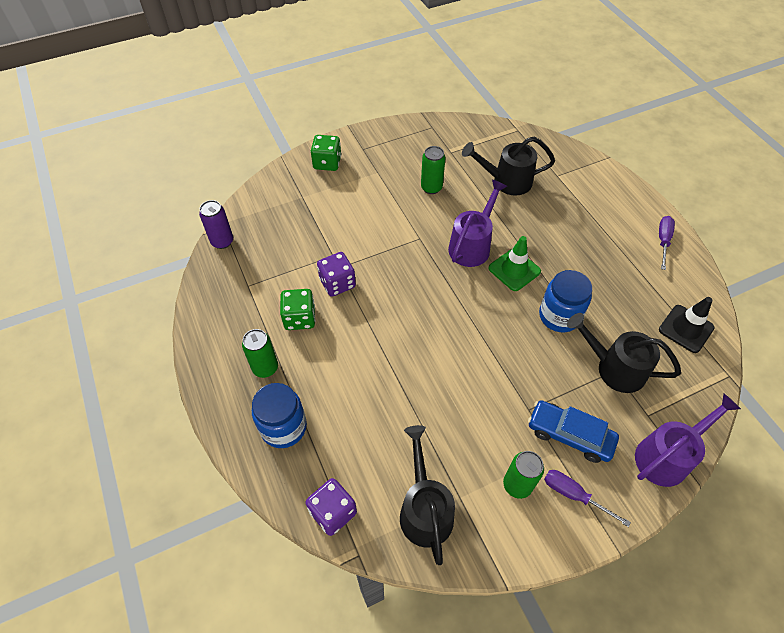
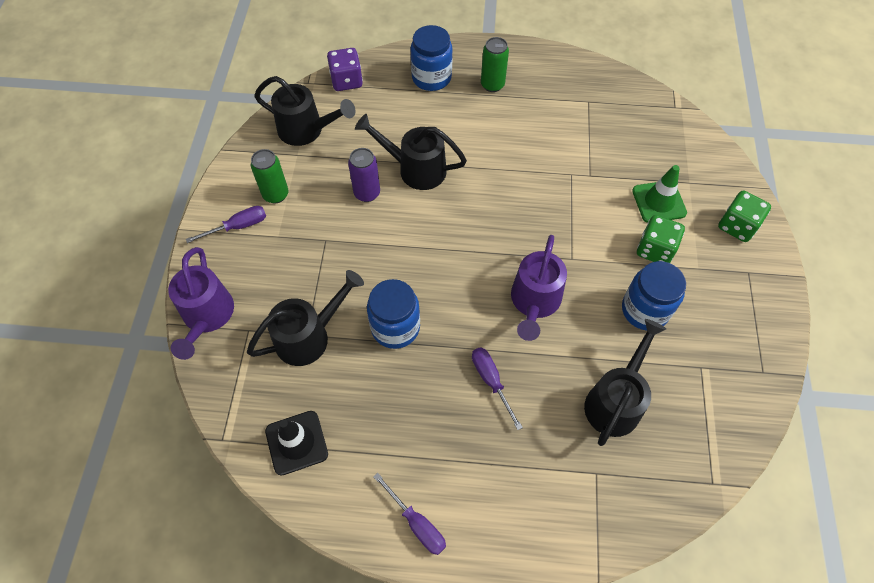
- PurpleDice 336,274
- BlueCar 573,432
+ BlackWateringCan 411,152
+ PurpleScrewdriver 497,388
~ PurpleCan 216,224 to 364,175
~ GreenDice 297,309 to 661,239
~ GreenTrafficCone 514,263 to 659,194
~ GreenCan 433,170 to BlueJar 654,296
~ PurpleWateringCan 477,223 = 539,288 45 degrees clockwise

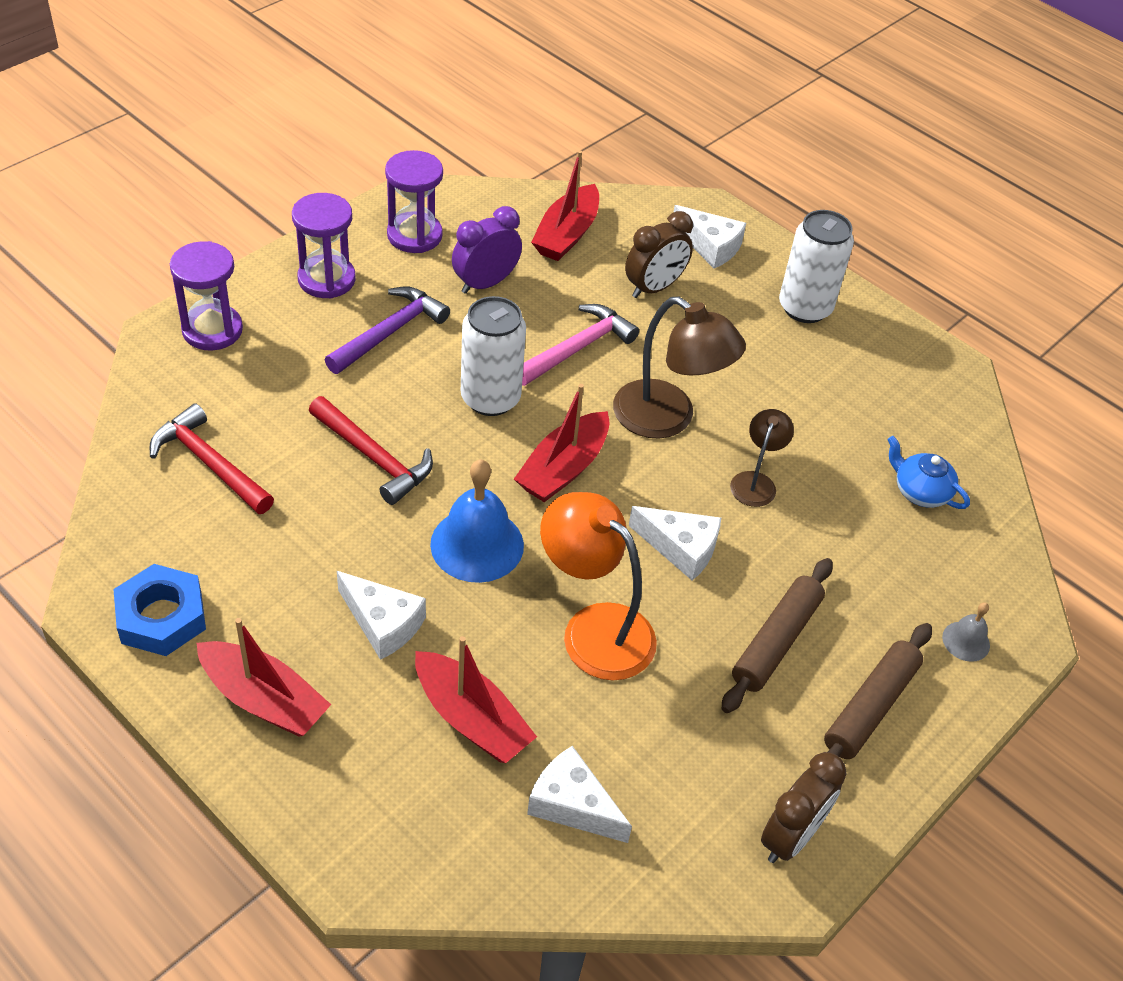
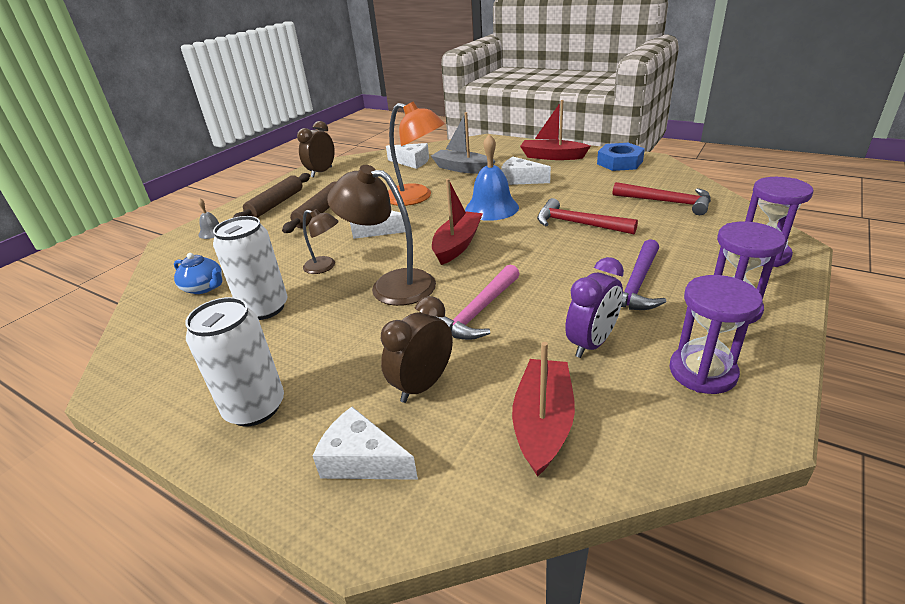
~ WhiteCan 493,356 to 250,268
~ RedBoat 476,699 to GreyBoat 463,143
~ BrownLamp 762,458 = 321,241 75 degrees counterclockwise

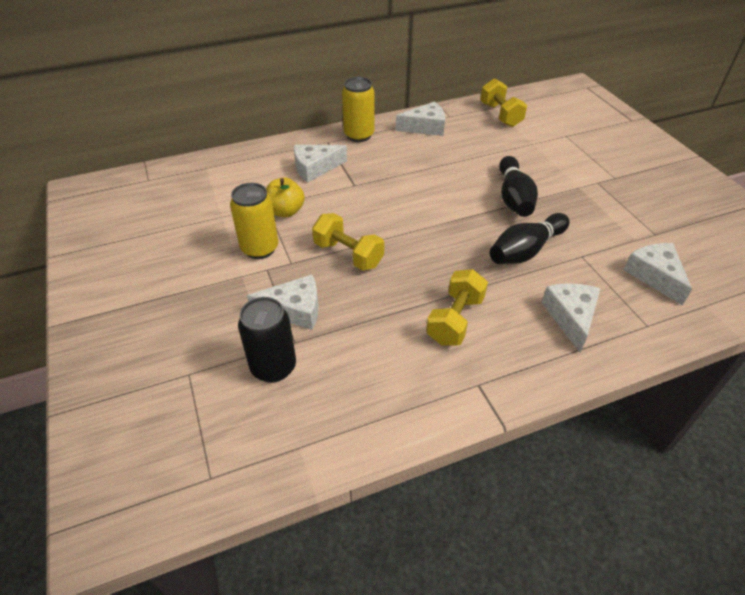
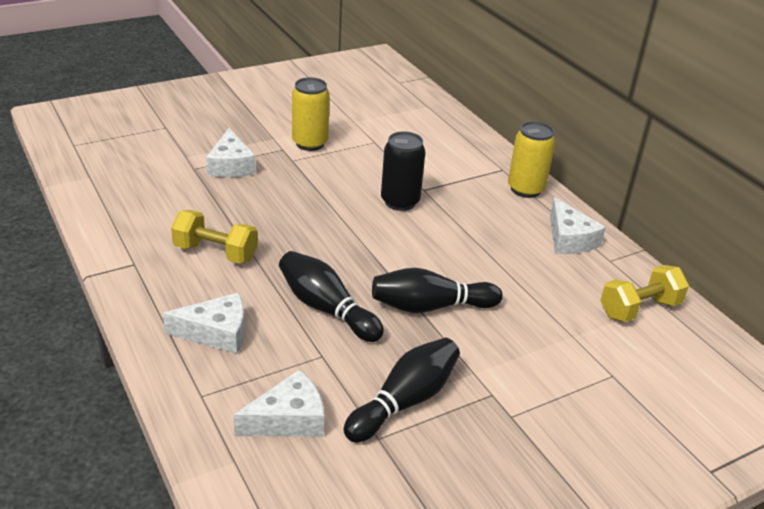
- YellowApple 285,198
- WhiteCheese 320,164
- YellowDumbbell 348,242
+ BlackBowlingPin 402,390
~ BlackCan 267,340 to 403,171

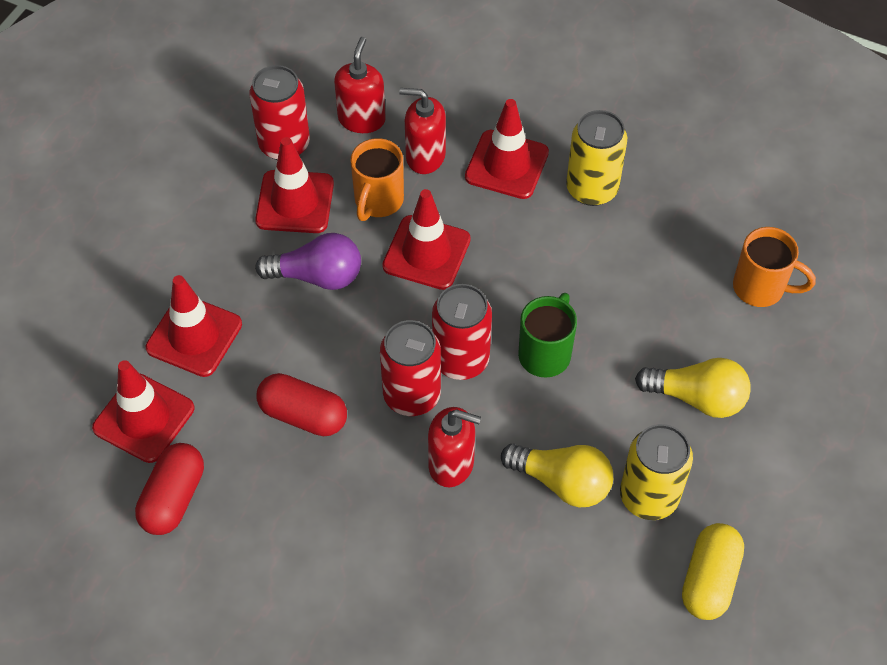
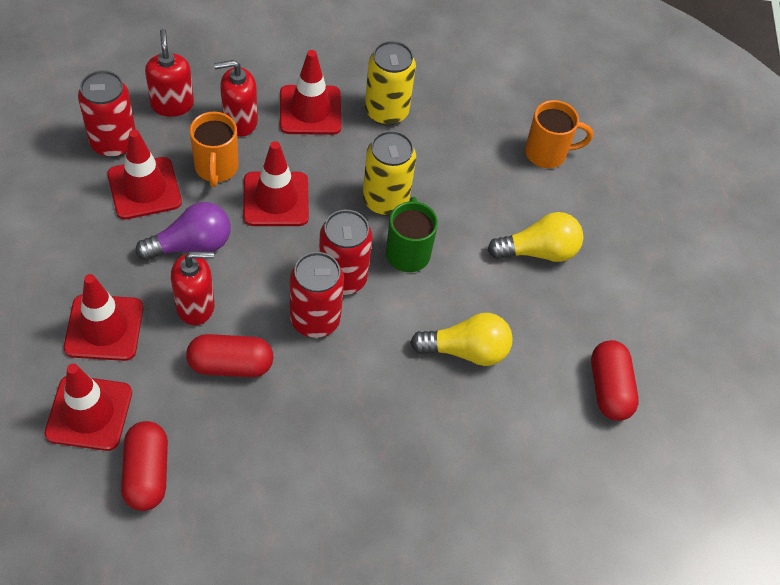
~ RedSoapDispenser 454,447 to 193,288
~ YellowCan 656,472 to 389,173
~ YellowCapsule 713,571 to RedCapsule 615,380

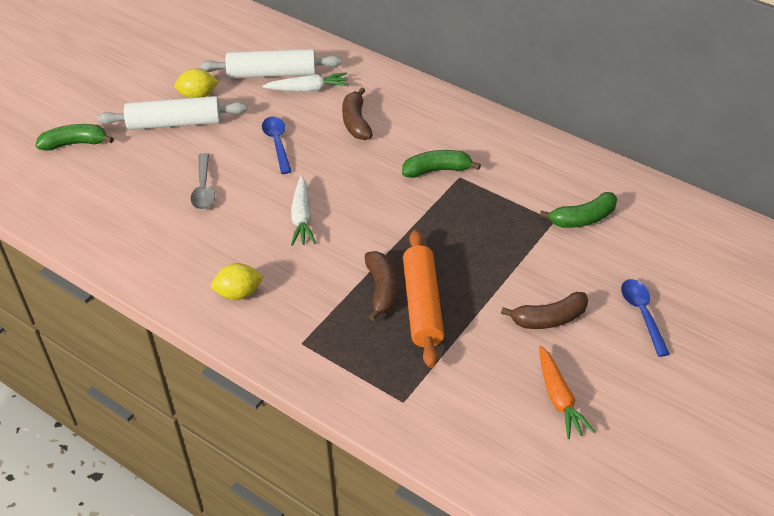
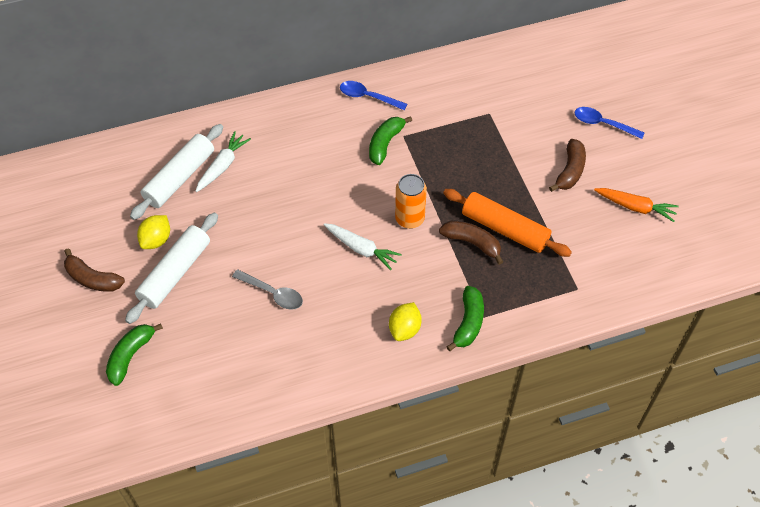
+ OrangeCan 411,201
~ BlueSpoon 277,145 to 373,95
~ BrownBanana 357,113 to 94,270
~ GreenBanana 578,210 to 465,318

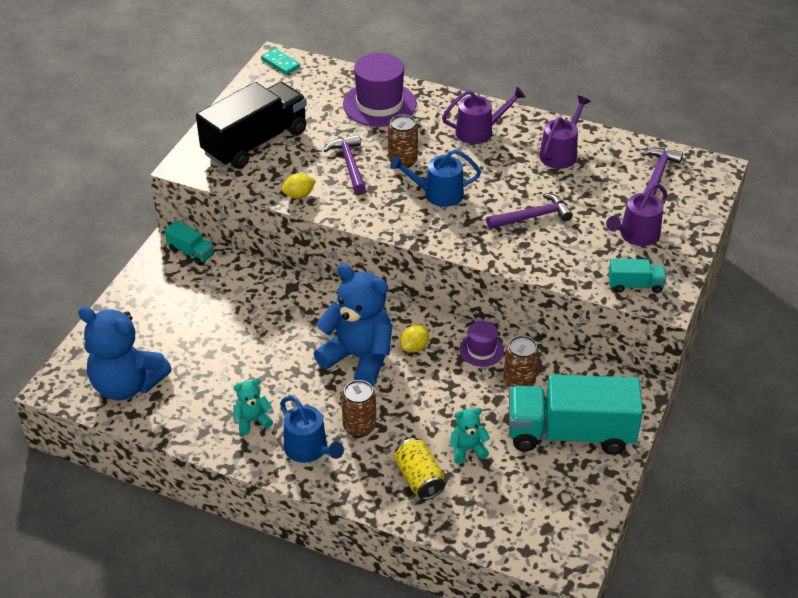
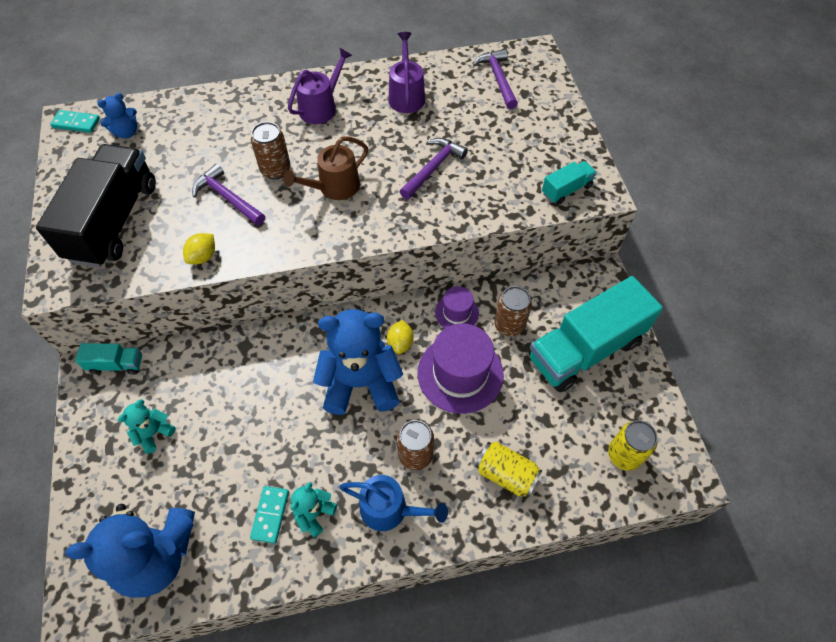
- PurpleWateringCan 637,214
+ BlueTeddyBear 117,116
+ TurquoiseDomino 269,514
+ YellowCan 632,445
~ PurpleHat 379,90 to 461,368
~ TurquoiseTeddyBear 470,436 to 147,426
~ BlueWateringCan 435,178 to BrownWateringCan 325,168

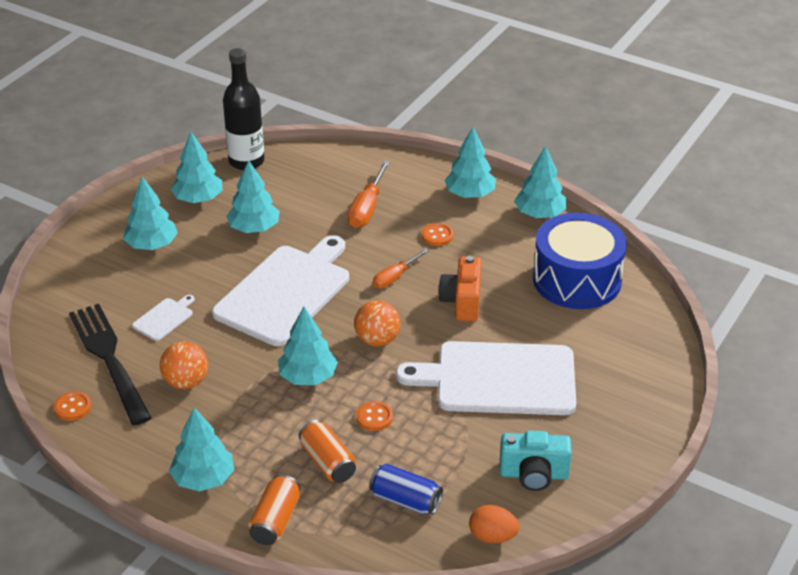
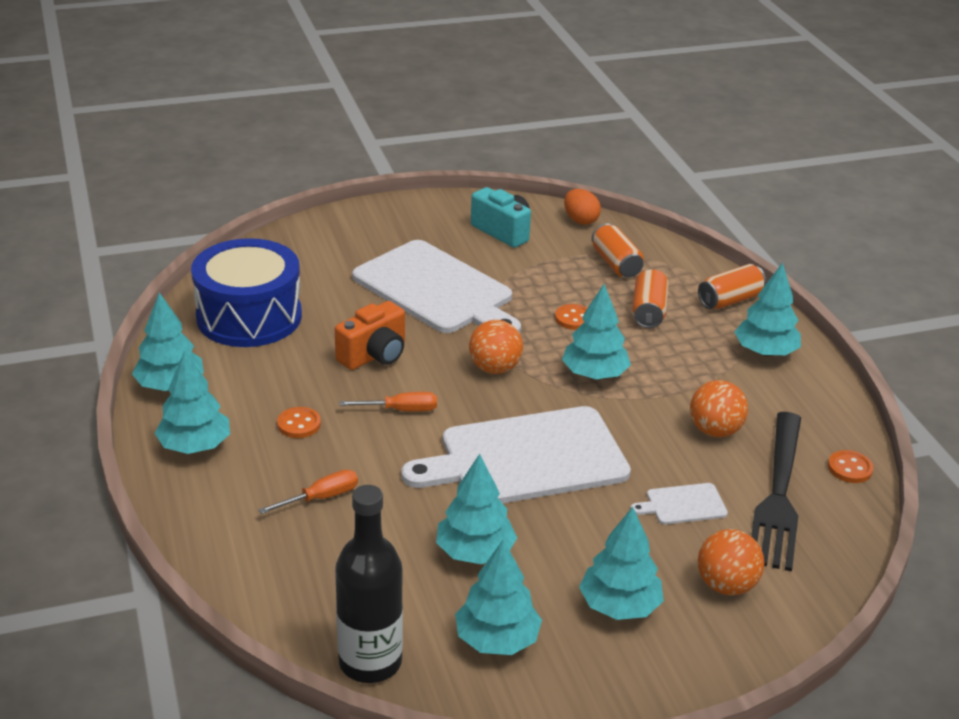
+ OrangeBall 731,562
~ BlueCan 406,489 to OrangeCan 618,250
~ OrangeScrewdriver 369,194 = 308,492 x0.67

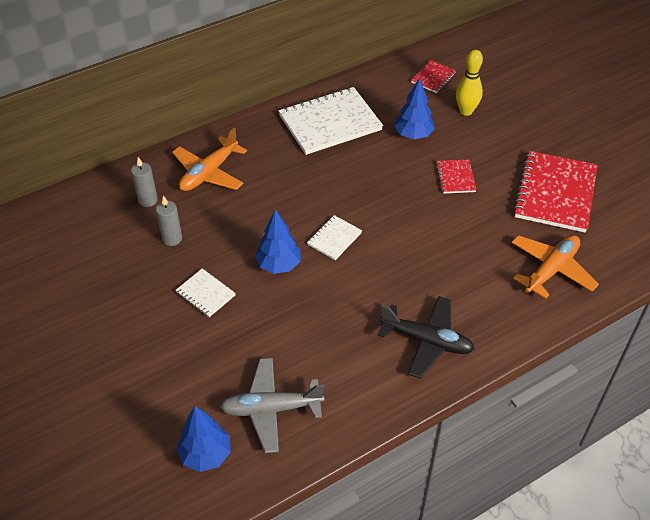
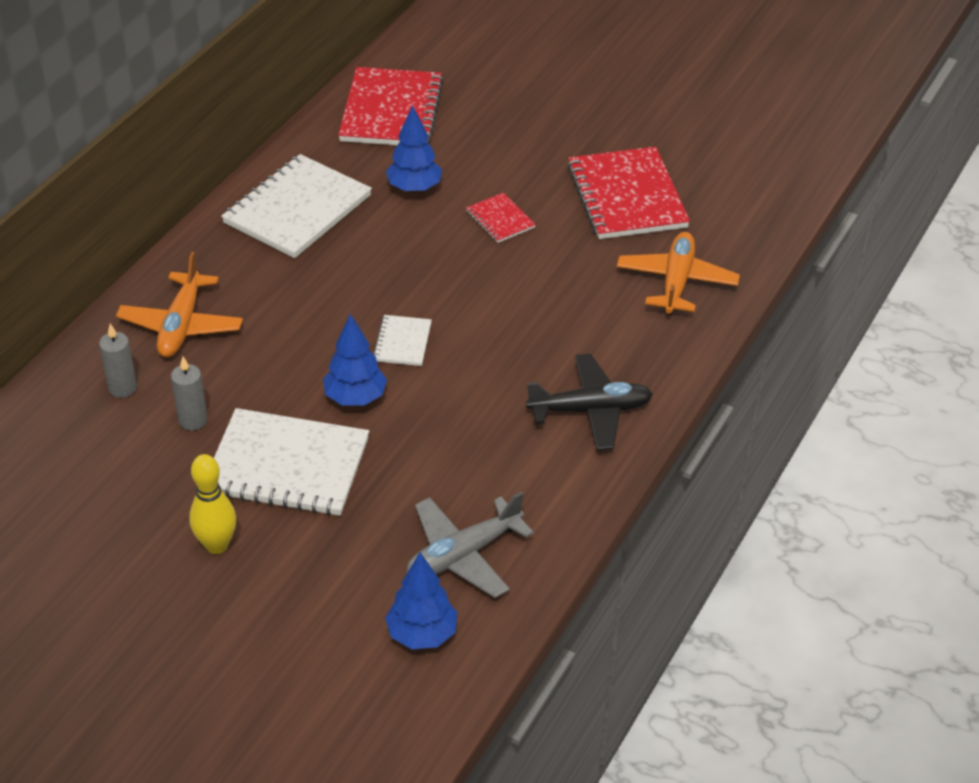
~ YellowBowlingPin 469,83 to 212,504
~ WhiteNotebook 206,292 = 291,462 x2.08
~ RedNotebook 433,76 = 391,106 x2.08

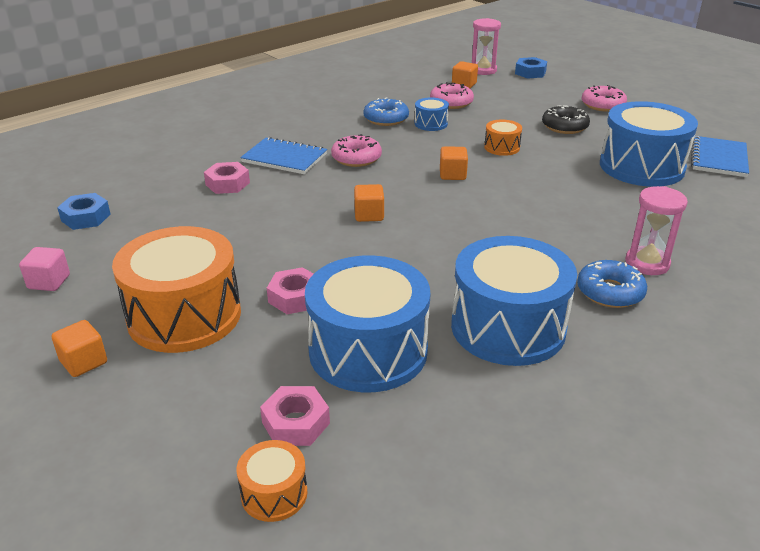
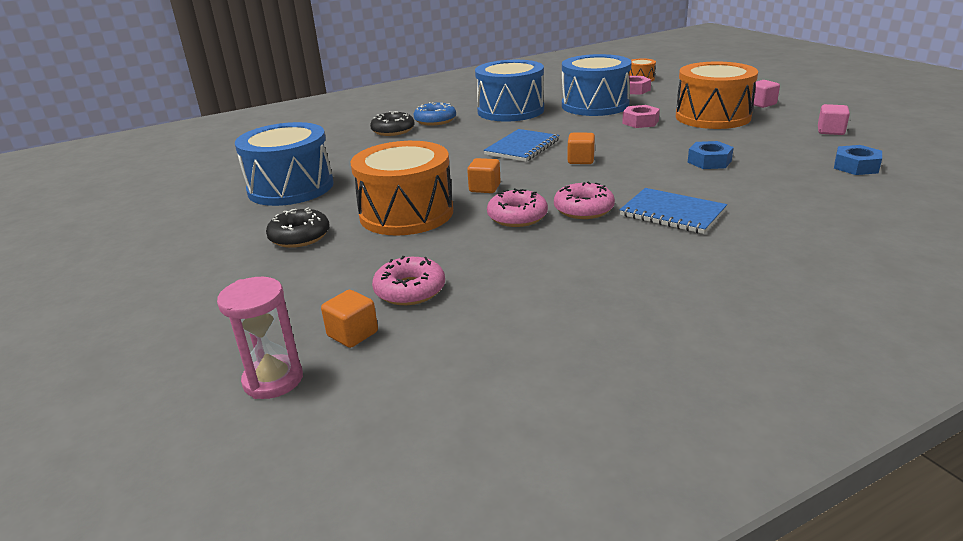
- PinkNut 227,178
- BlueDonut 386,111
- BlueDrum 431,114
~ BlueNut 531,68 to 711,155
~ PinkDonut 604,98 to 517,207
~ BlueNotebook 720,156 to 522,145
~ PinkHourglass 656,230 to BlackDonut 392,123
~ OrangeCube 79,348 to PinkCube 765,94
~ OrangeDrum 503,138 = 401,188 x2.22

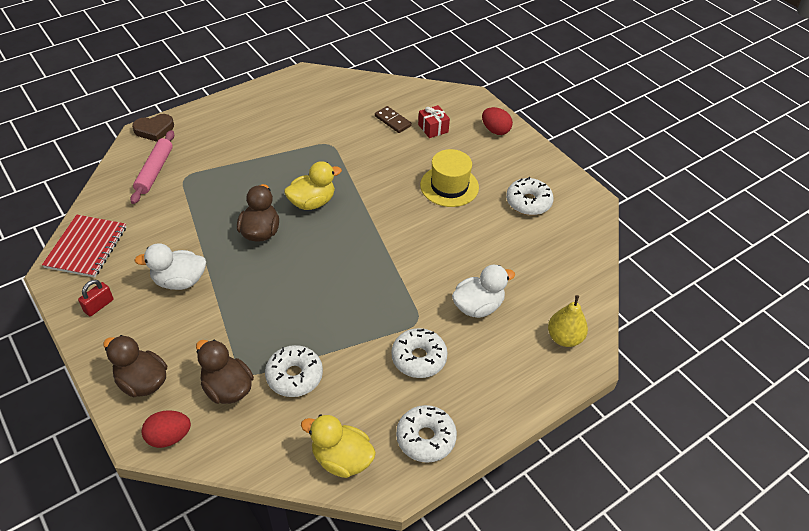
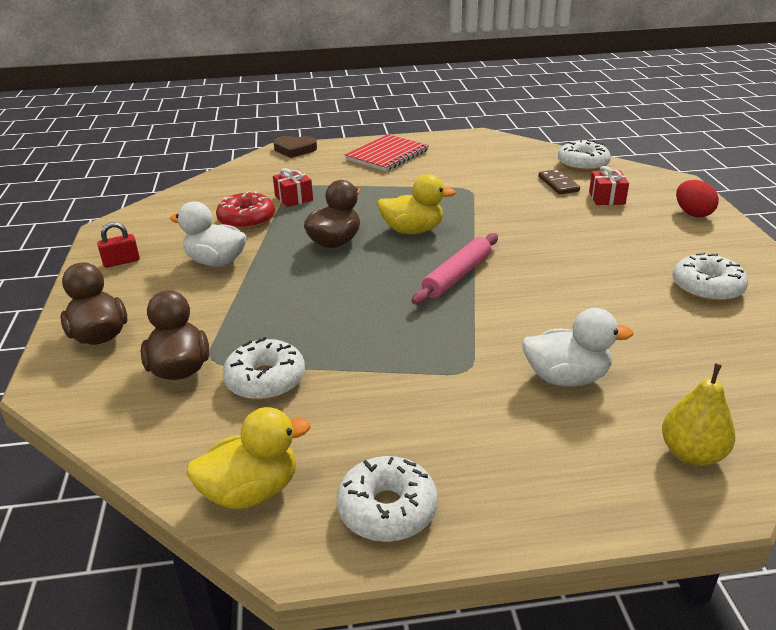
- RedEgg 166,429
- YellowHat 449,178
+ RedDonut 245,210
+ RedGift 293,187
~ RedNotebook 84,246 to 387,152
~ PinkRollingPin 152,167 to 455,269
~ WhiteDonut 419,353 to 584,156
~ YellowDuck 338,446 = 248,458 105 degrees clockwise

